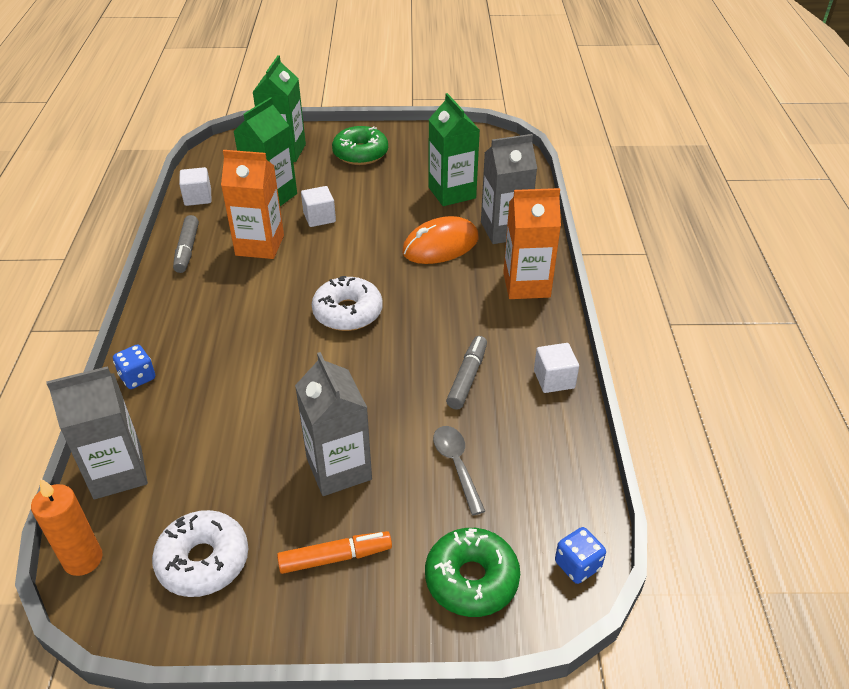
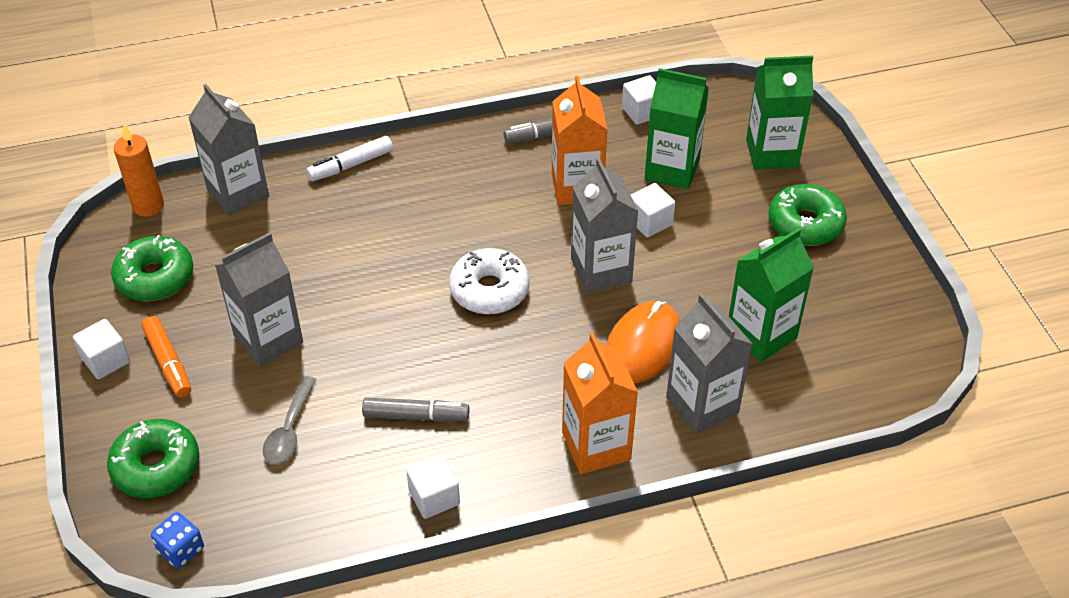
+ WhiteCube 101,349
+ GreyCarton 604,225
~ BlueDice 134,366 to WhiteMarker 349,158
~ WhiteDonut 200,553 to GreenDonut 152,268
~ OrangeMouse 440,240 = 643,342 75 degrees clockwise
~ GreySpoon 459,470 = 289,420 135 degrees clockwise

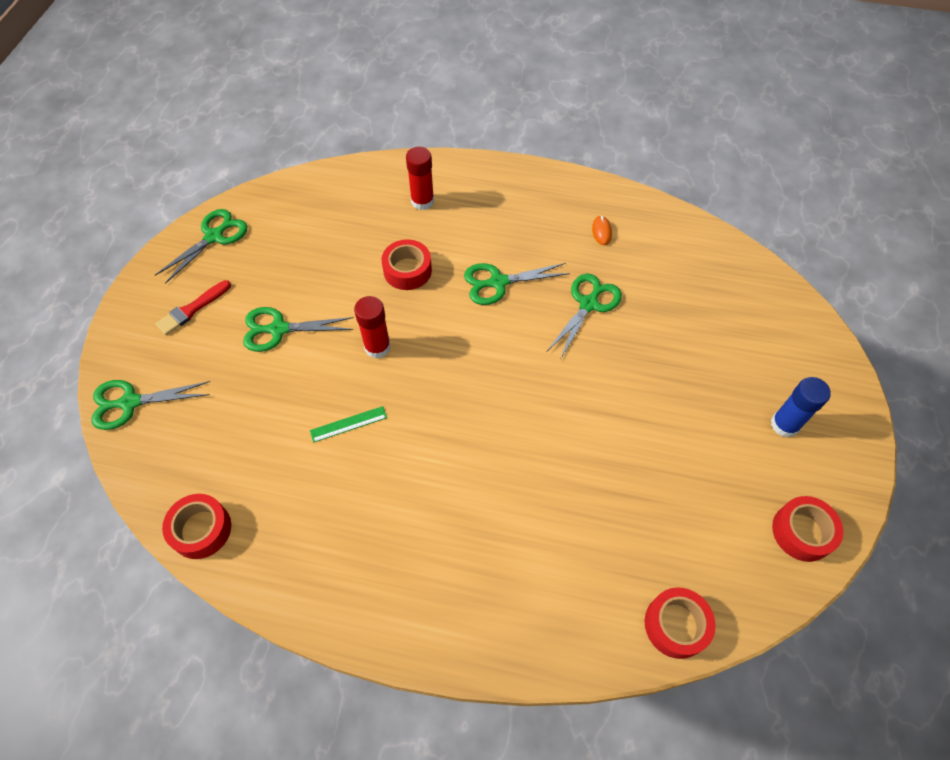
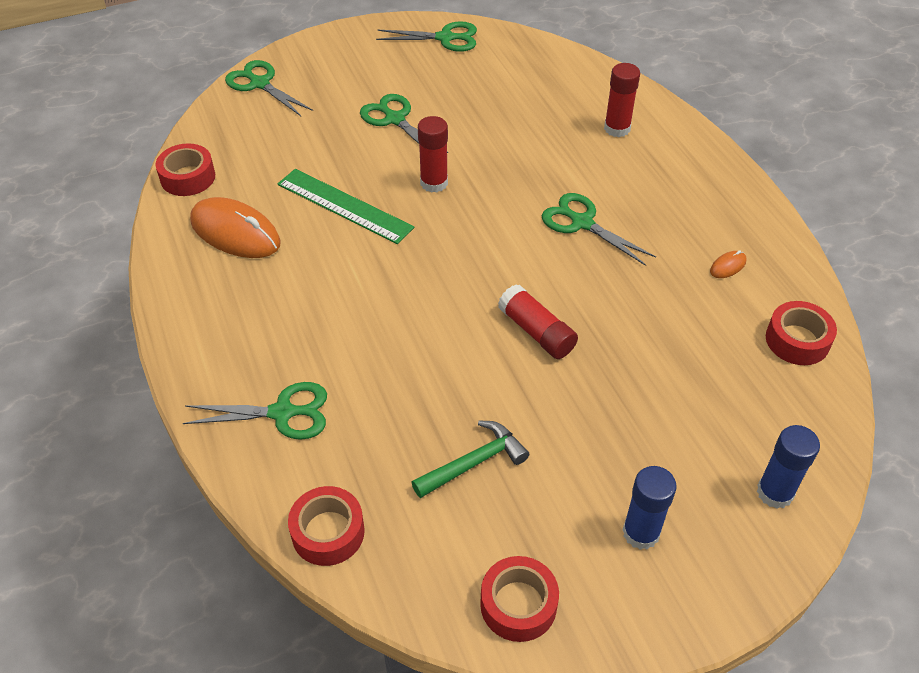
- RedBrush 193,307
+ OrangeMouse 235,227
+ GreenHammer 470,459
+ RedGlueStick 538,321
+ BlueGlueStick 788,467
~ RedTape 407,264 to 801,333
~ GreenScissors 584,315 to 255,411
~ GreenRuler 348,424 = 346,206 x1.96

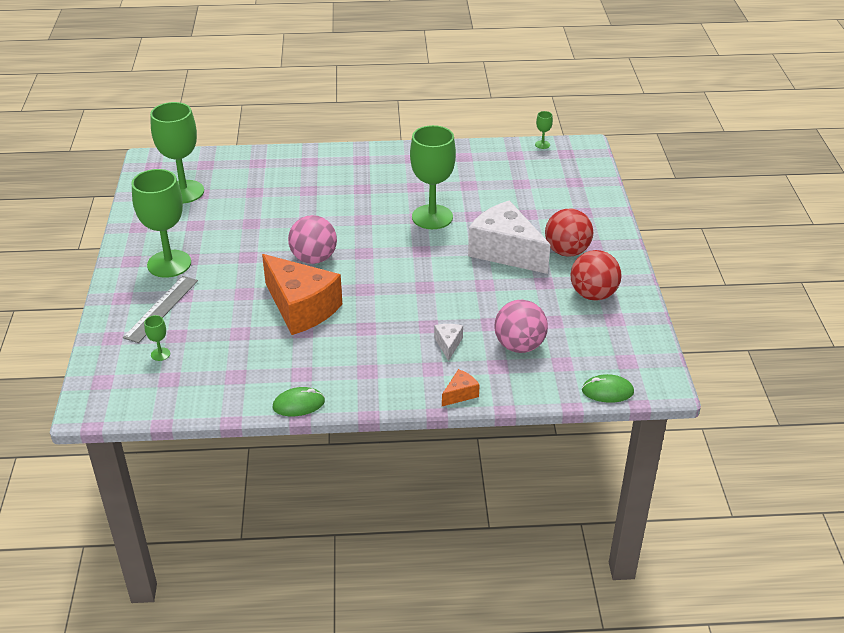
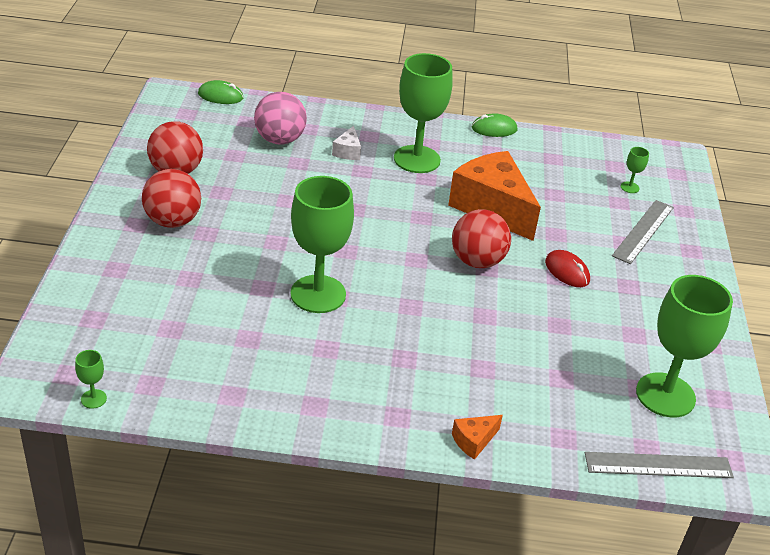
- WhiteCheese 509,237
+ RedMouse 567,268
+ GreyRuler 659,465
~ GreenGoblet 161,223 to 423,113
~ OrangeCheese 461,387 to 477,437
~ PinkBall 312,239 to RedBall 481,238

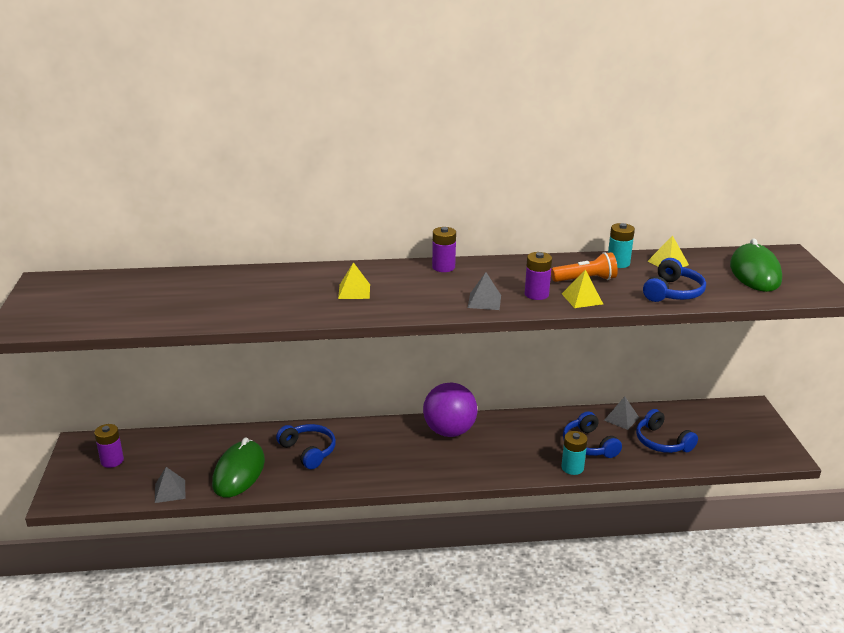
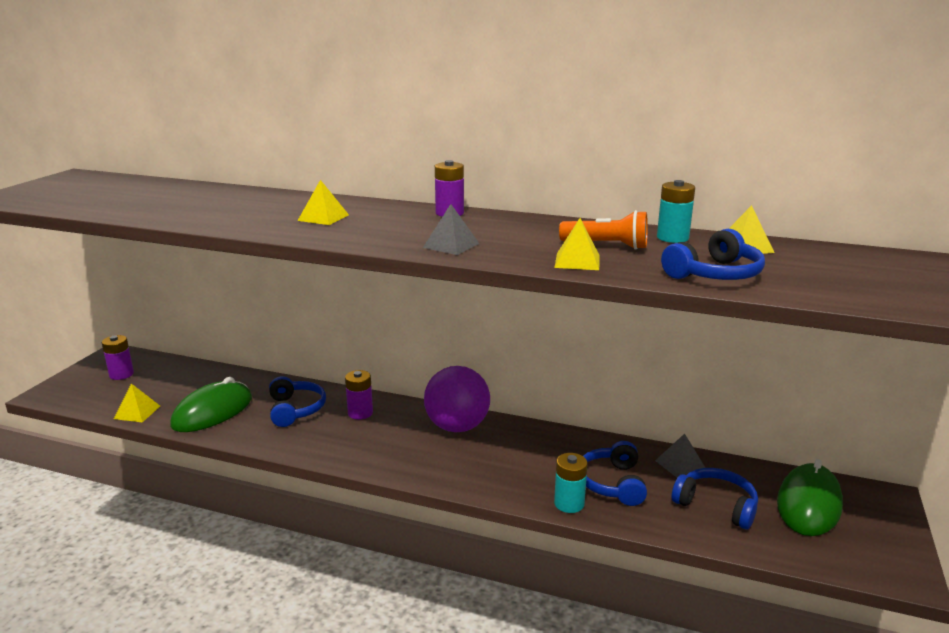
~ PurpleBattery 538,276 to 359,395
~ GreenMouse 756,265 to 810,497
~ GreyPyramid 170,485 to YellowPyramid 137,402
~ BlueHeadphones 667,431 = 715,498 135 degrees clockwise

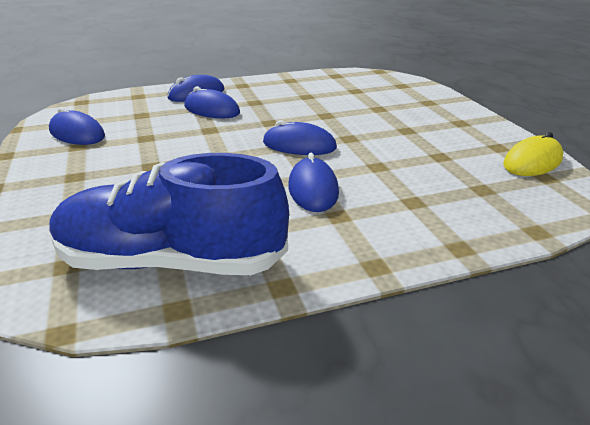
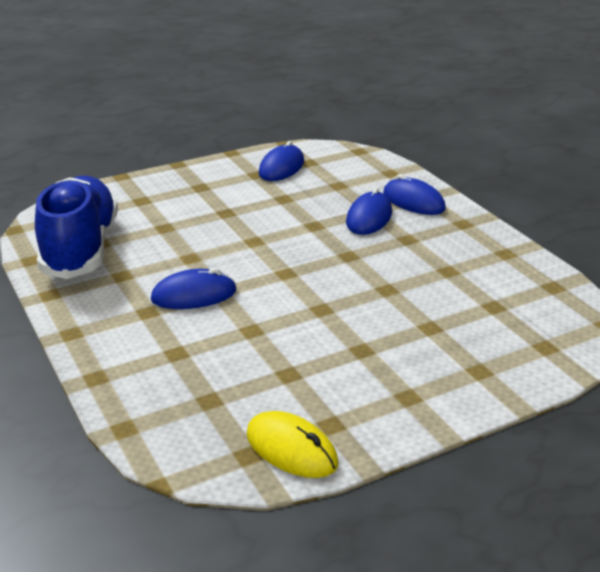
- BlueMouse 300,137

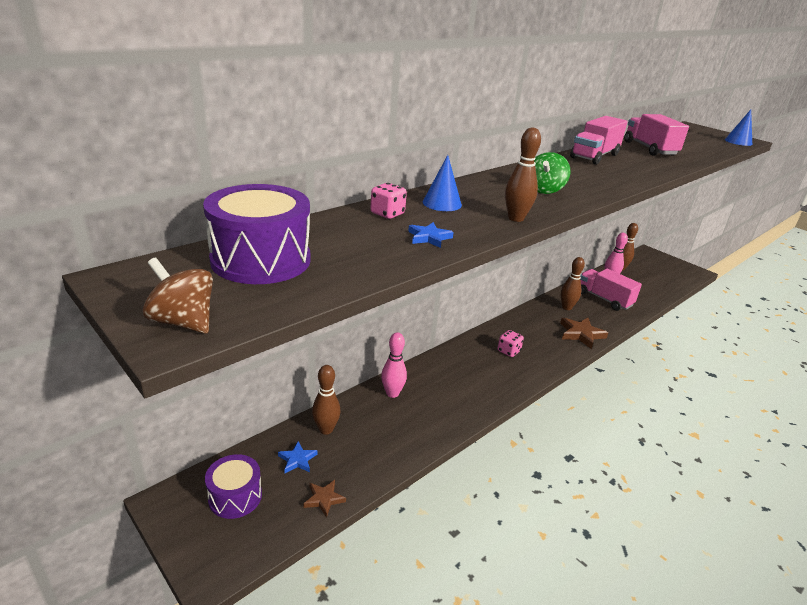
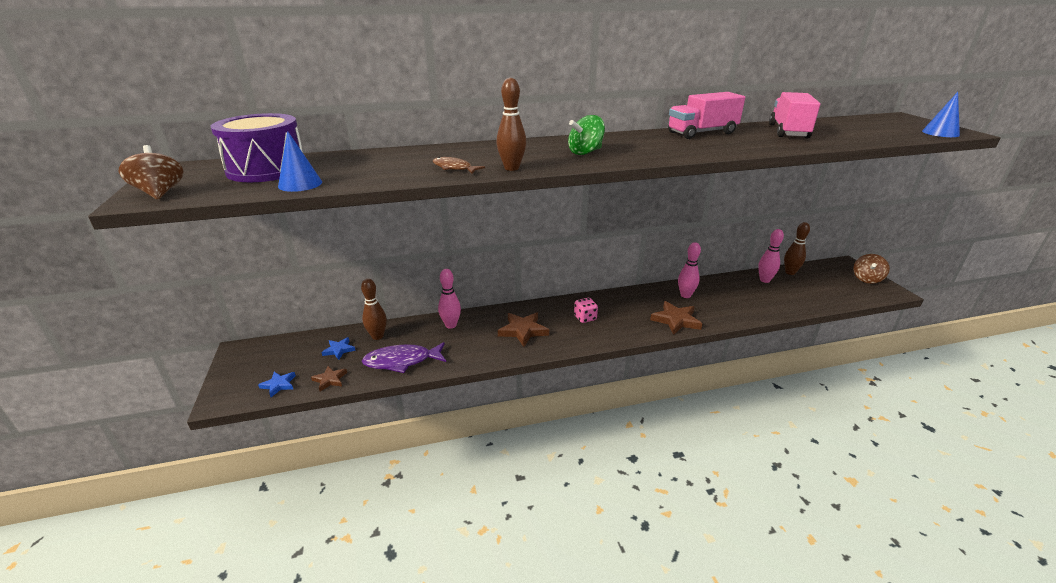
- PurpleDrum 233,486
- PinkDice 388,201
- PinkTruck 611,290
+ PurpleFish 404,357
+ BrownFish 459,165
+ BrownStar 523,329
+ BrownSpinningTop 871,269
~ BlueStar 431,235 to 277,384
~ BlueCone 442,183 to 300,161
~ BrownBowlingPin 573,283 to PinkBowlingPin 689,270

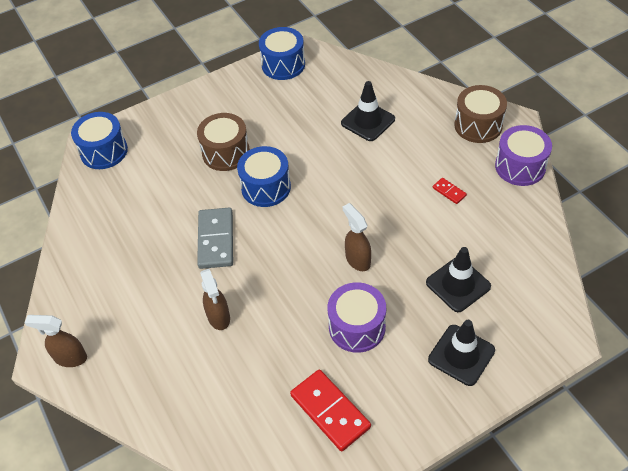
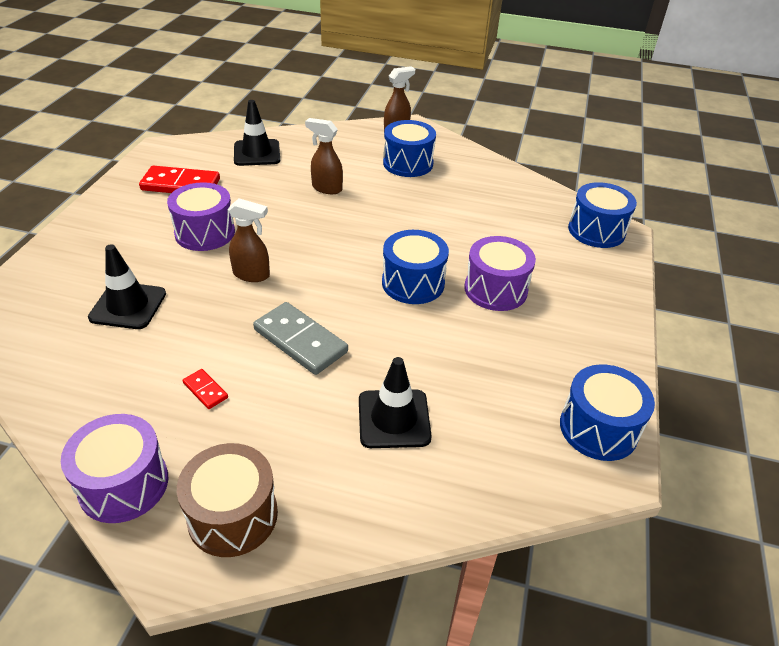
+ BlueDrum 409,148
~ GreyDomino 215,238 to 300,338
~ BlackTrafficCone 461,353 to 257,133
~ BrownDrum 223,142 to PurpleDrum 500,273
~ RedDomino 450,191 = 205,389 45 degrees clockwise

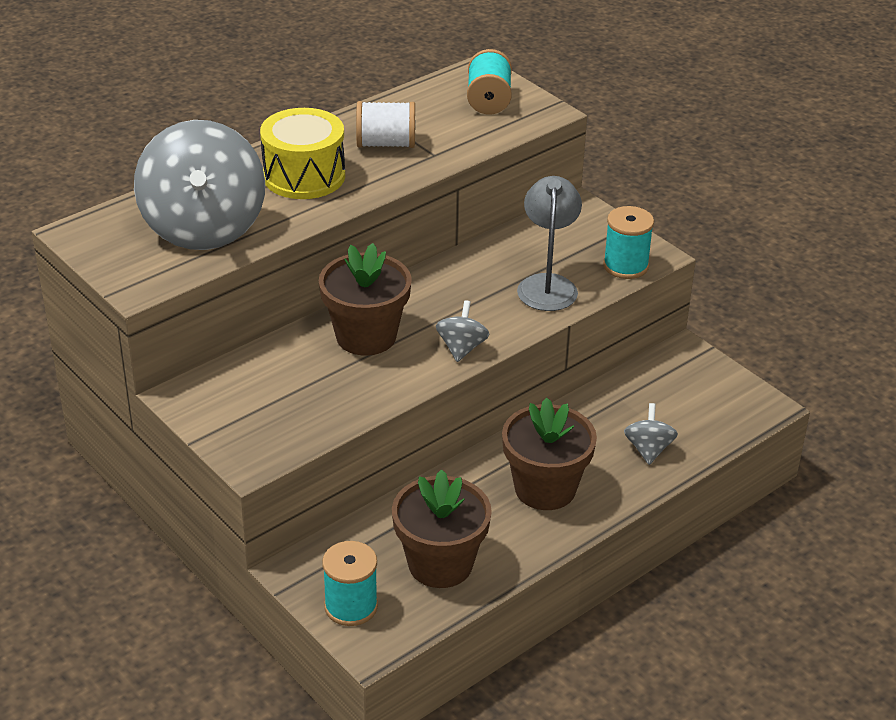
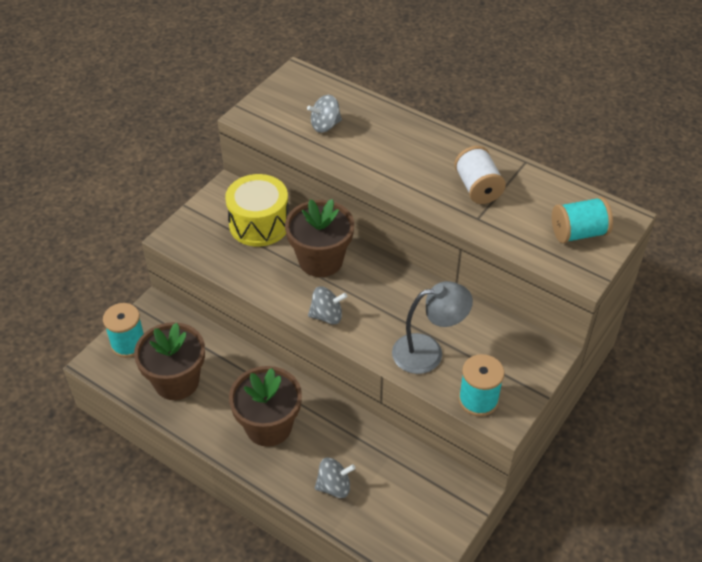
~ YellowDrum 302,153 to 256,210
~ GreySpinningTop 199,185 = 324,114 x0.43

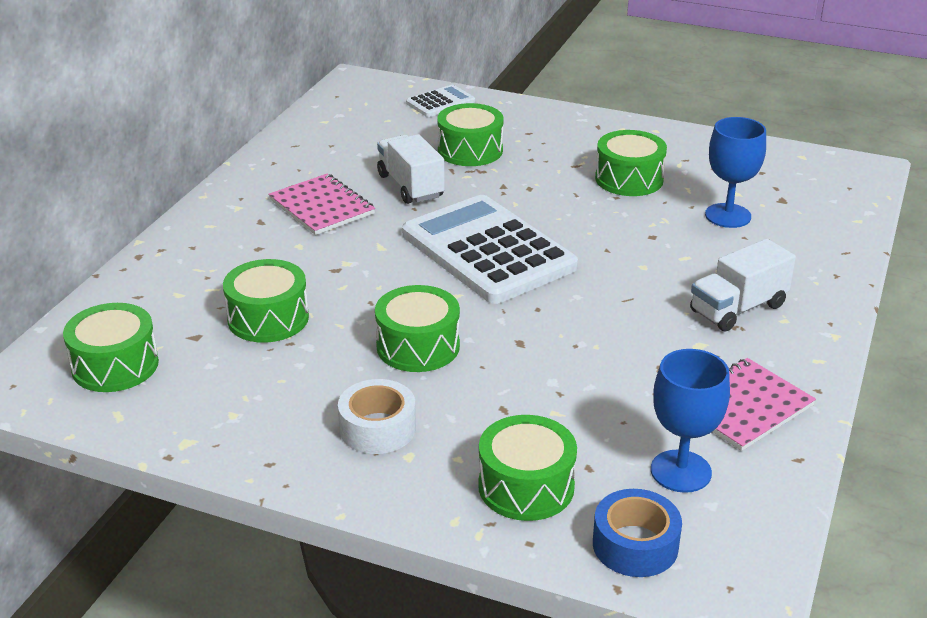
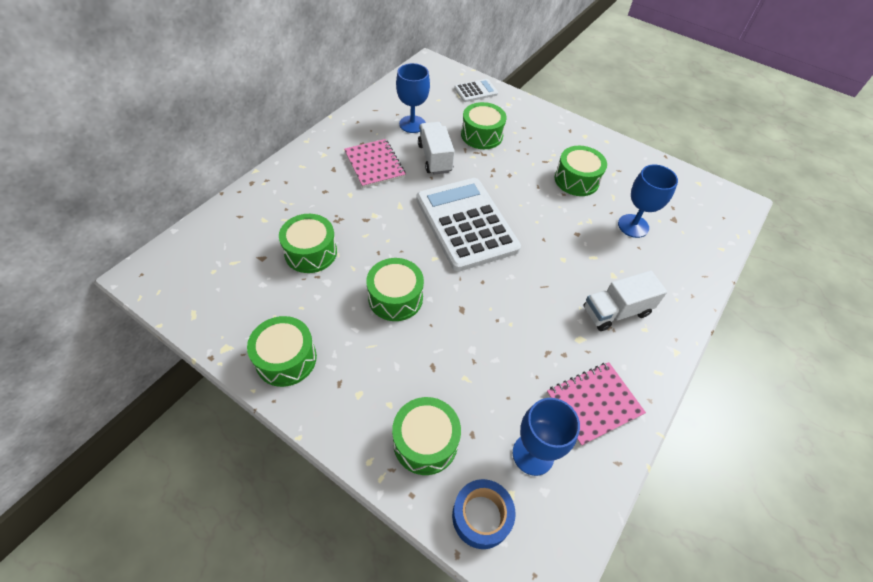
- WhiteTape 377,416
+ BlueGoblet 413,98
~ GreenDrum 111,347 to 282,351

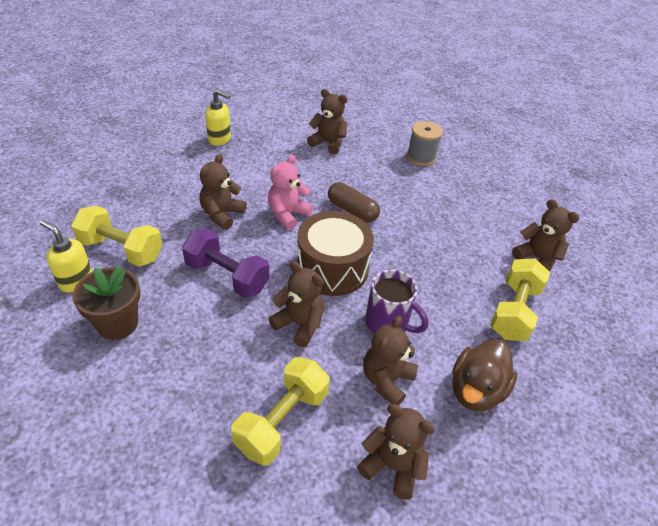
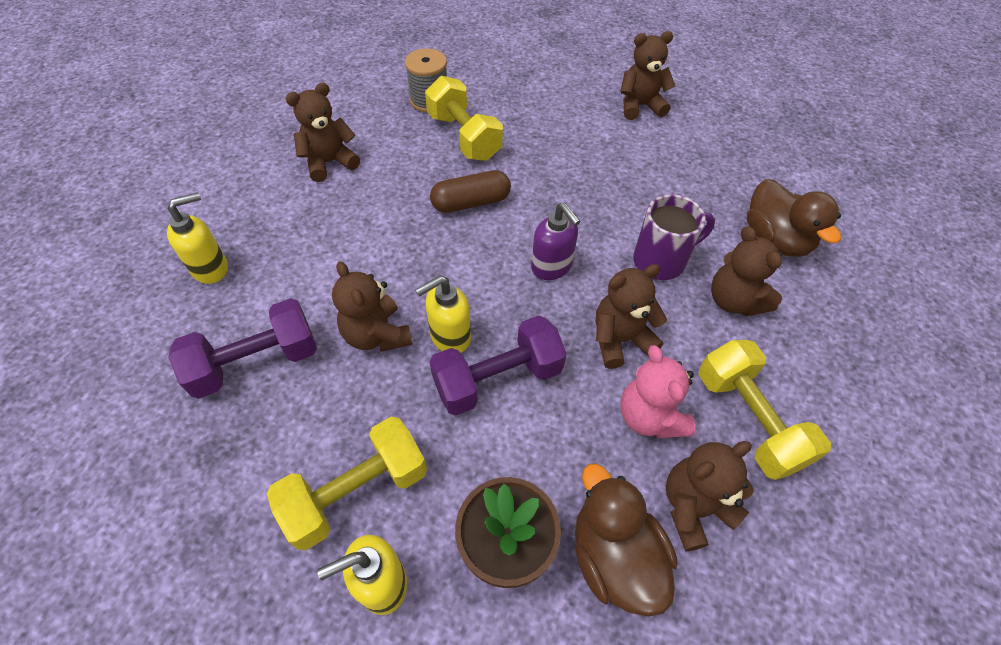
+ PurpleDumbbell 243,348
+ YellowSoapDispenser 443,314
+ BrownDuck 626,540
~ PinkTeddyBear 290,192 to 658,391
~ BrownTeddyBear 396,452 to 710,496
~ YellowDumbbell 520,300 to 464,118
~ BrownDrum 335,253 to PurpleSoapDispenser 555,241

